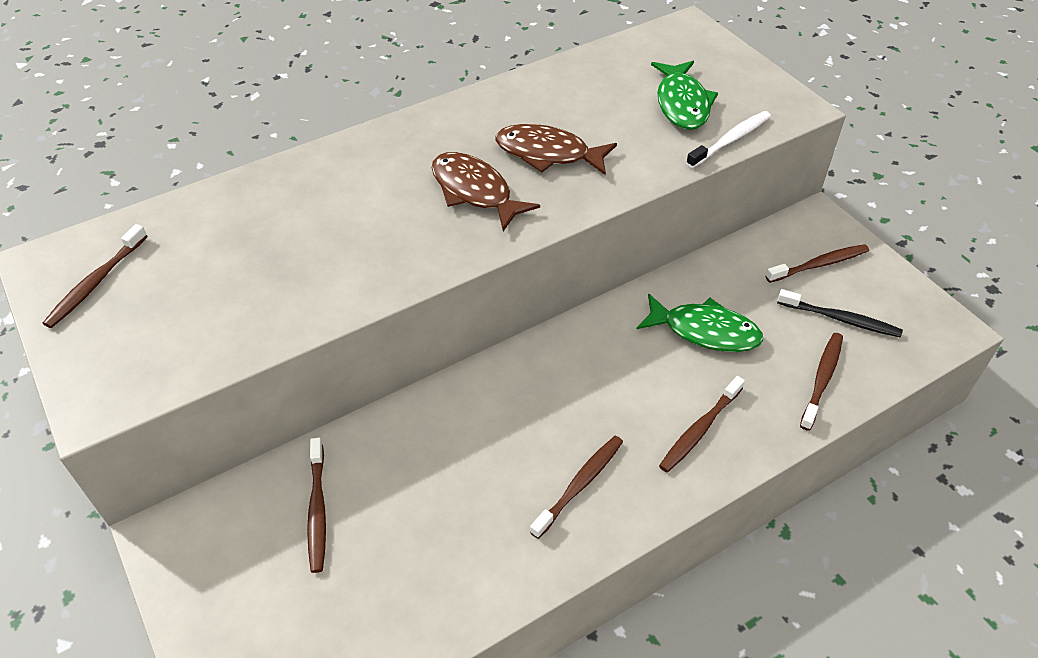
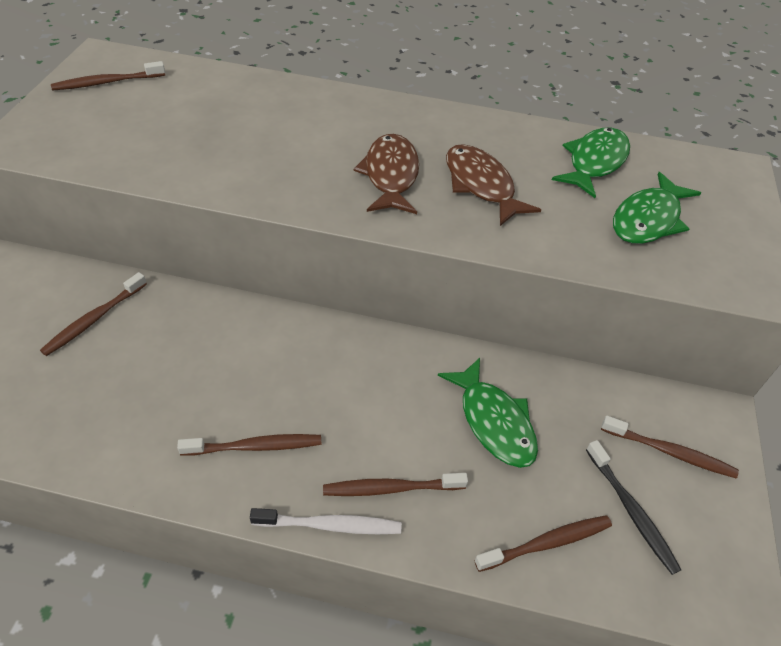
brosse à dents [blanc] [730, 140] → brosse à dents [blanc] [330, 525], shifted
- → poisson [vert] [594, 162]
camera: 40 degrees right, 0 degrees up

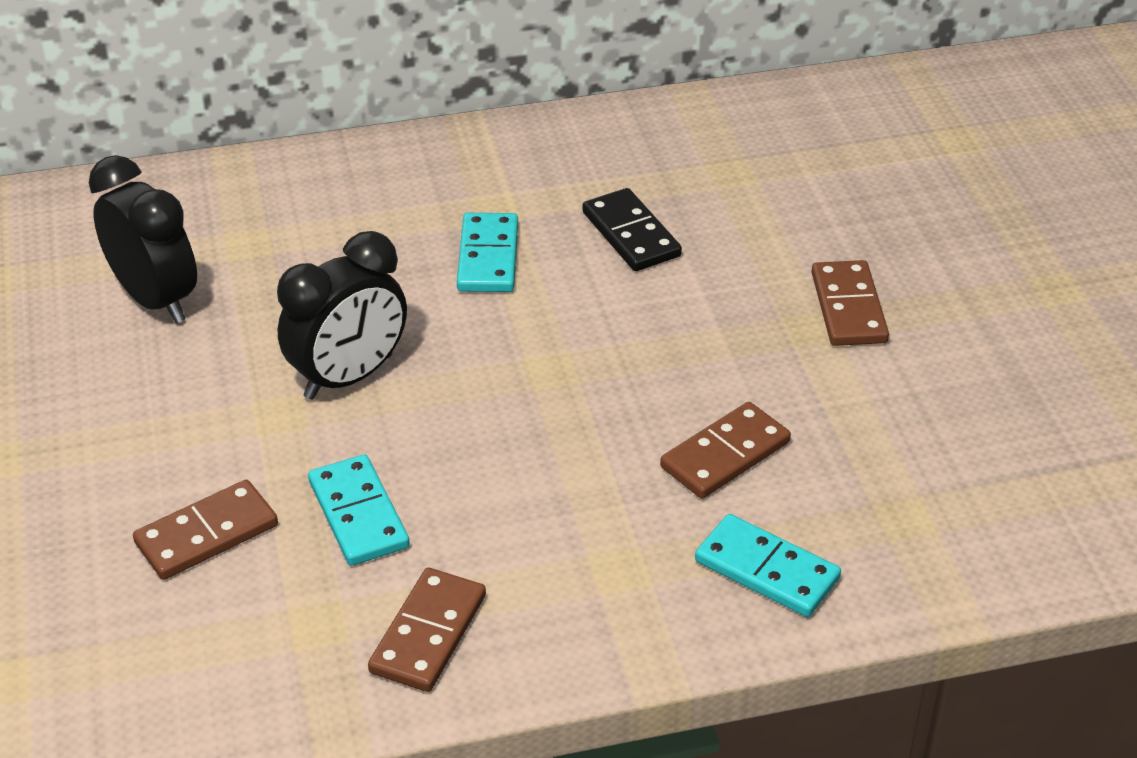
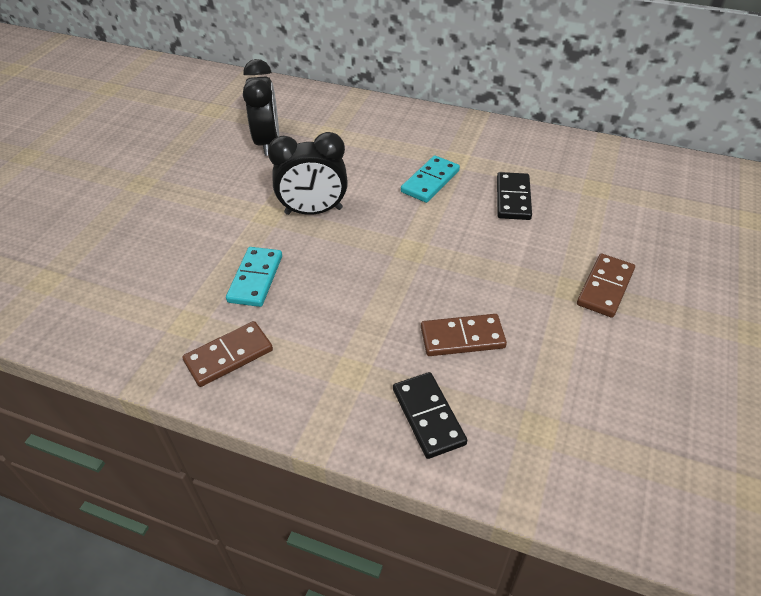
domino [marron] [207, 534] → -
domino [turquoise] [767, 570] → domino [noir] [428, 416]
camera: 35 degrees right, 5 degrees up

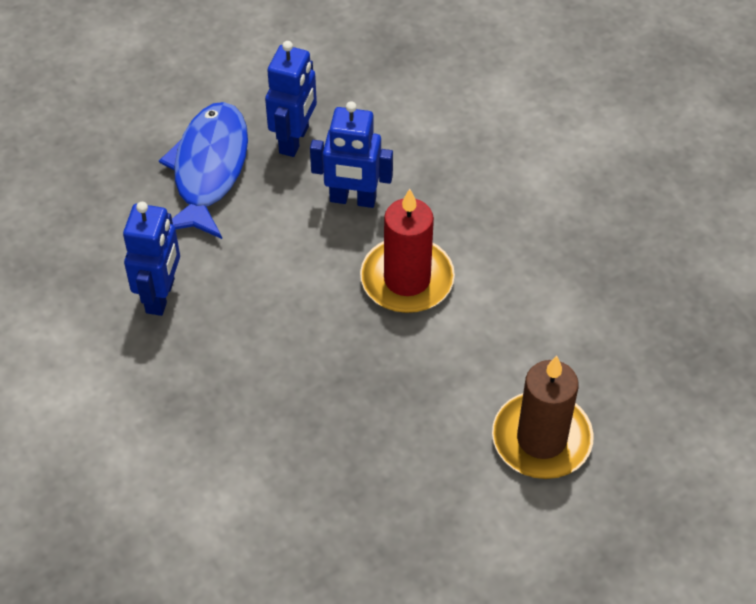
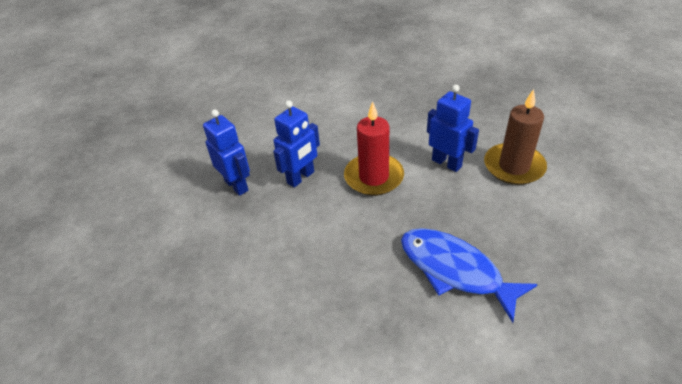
robot [bleu] [161, 296] → robot [bleu] [446, 163], shifted
poisson [bleu] [209, 169] → poisson [bleu] [455, 270], shifted
camera: 55 degrees left, 10 degrees down

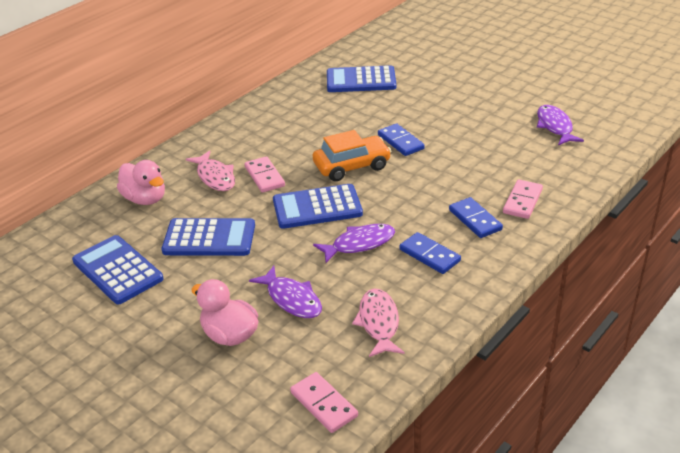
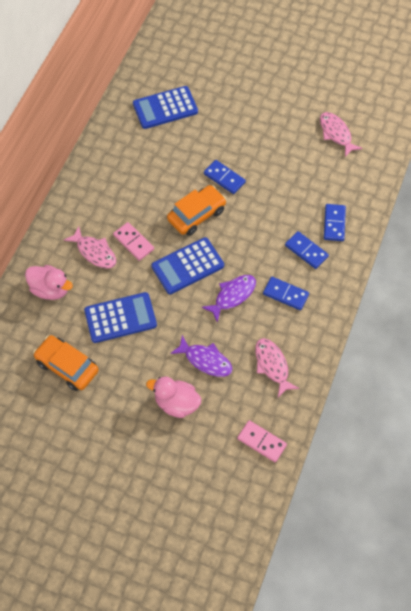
calculatrice [bleu] [117, 270] → voiture [orange] [67, 366]
domino [rose] [522, 201] → domino [bleu] [334, 223]
poisson [violet] [555, 126] → poisson [rose] [336, 134]
camera: 20 degrees left, 25 degrees up

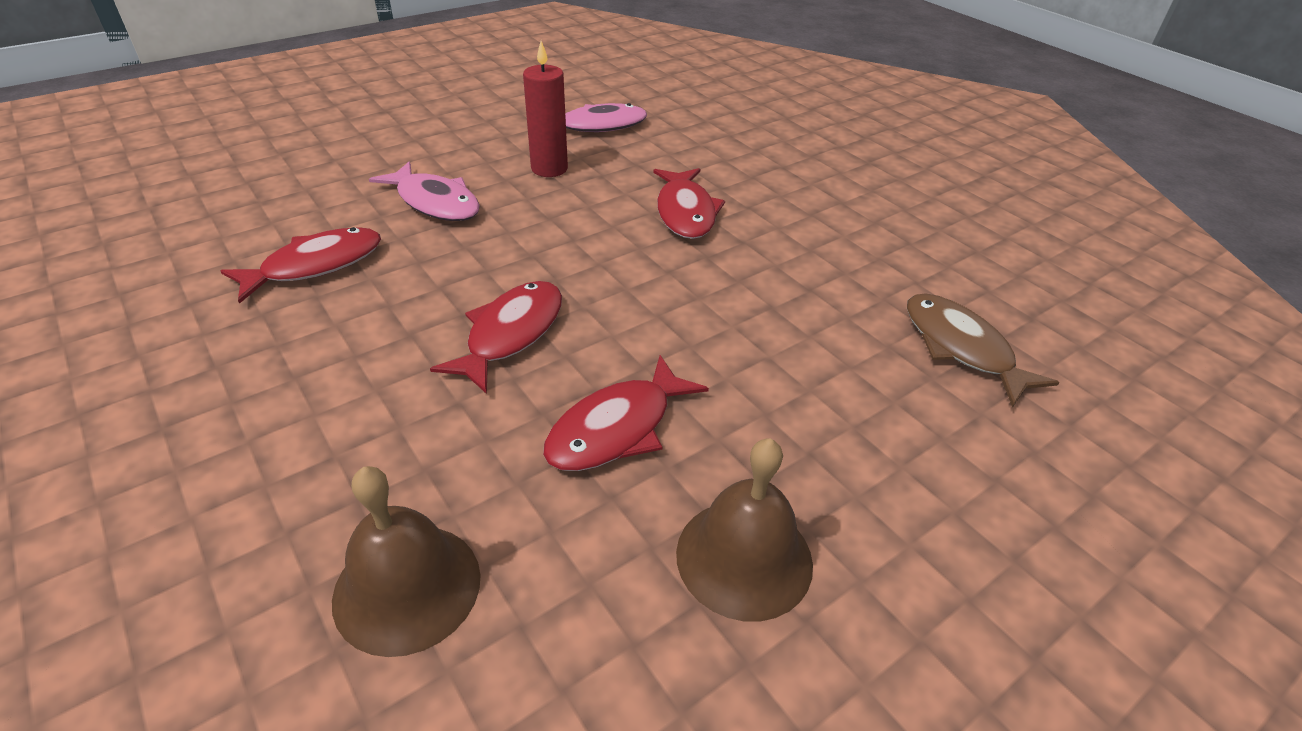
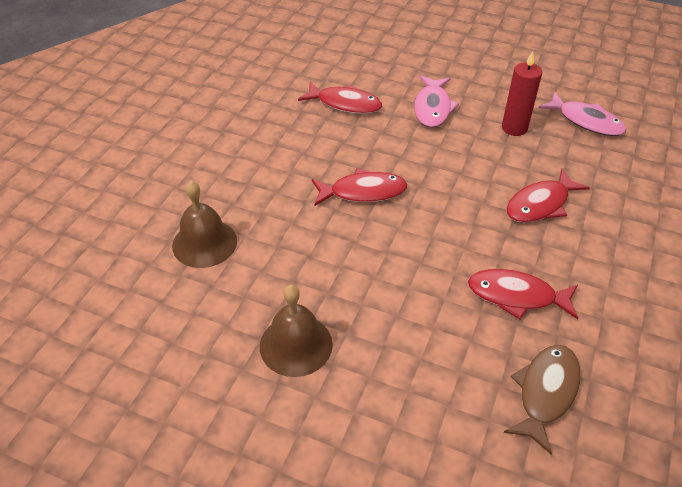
poisson [rouge] [617, 428] → poisson [rouge] [516, 296], shifted
camera: 60 degrees right, 5 degrees up

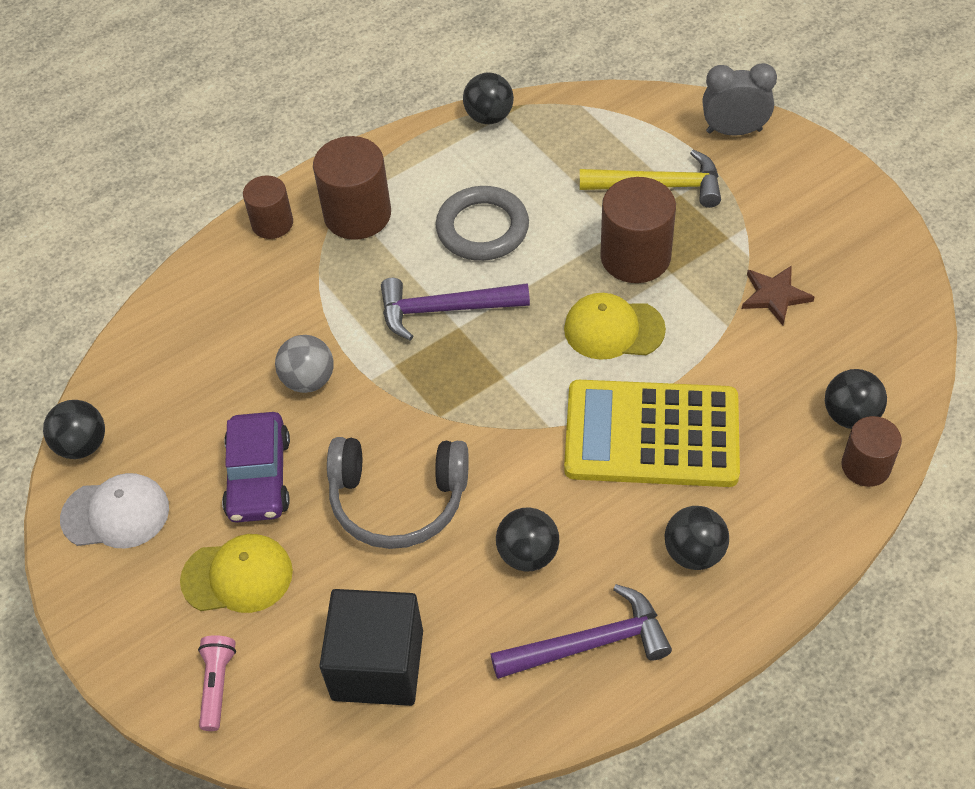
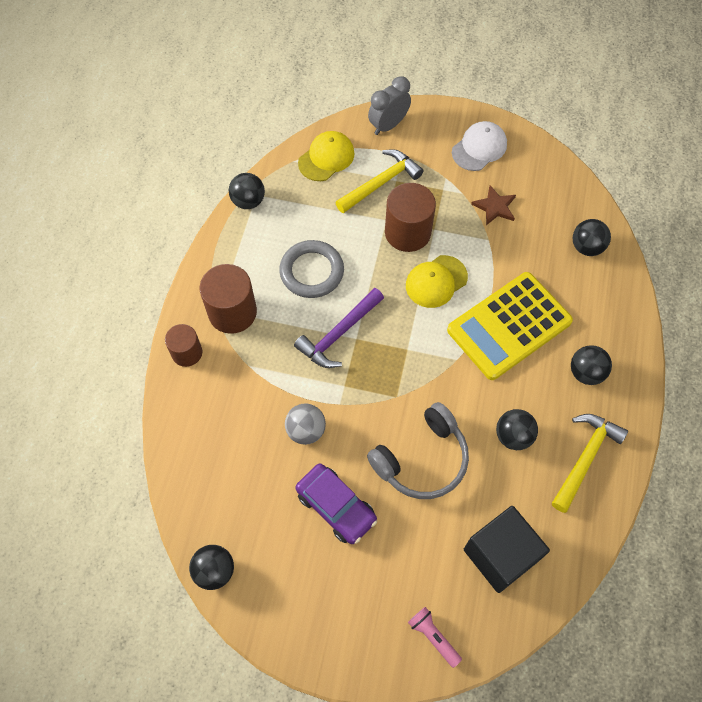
casquette [blanc] [116, 513] → casquette [blanc] [479, 148], shifted
casquette [jaune] [237, 576] → casquette [jaune] [326, 158], shifted
marteau [violet] [589, 644] → marteau [jaune] [585, 458]
cylindre [marron] [865, 466] → -
camera: 45 degrees left, 10 degrees up

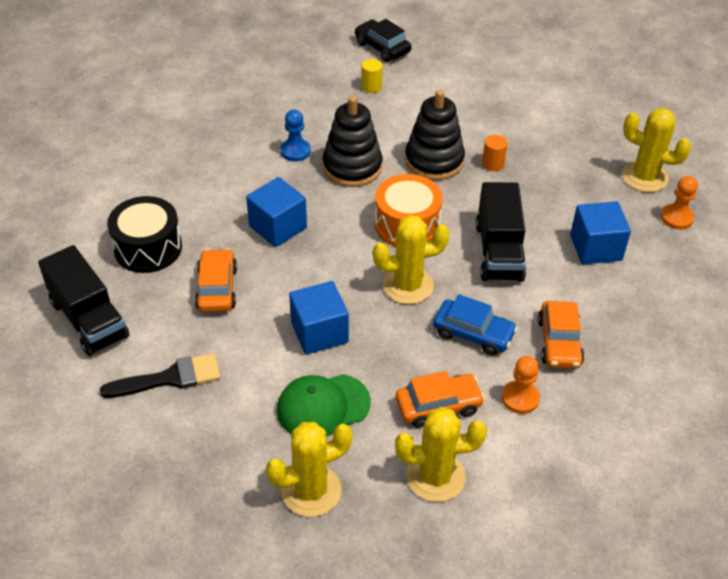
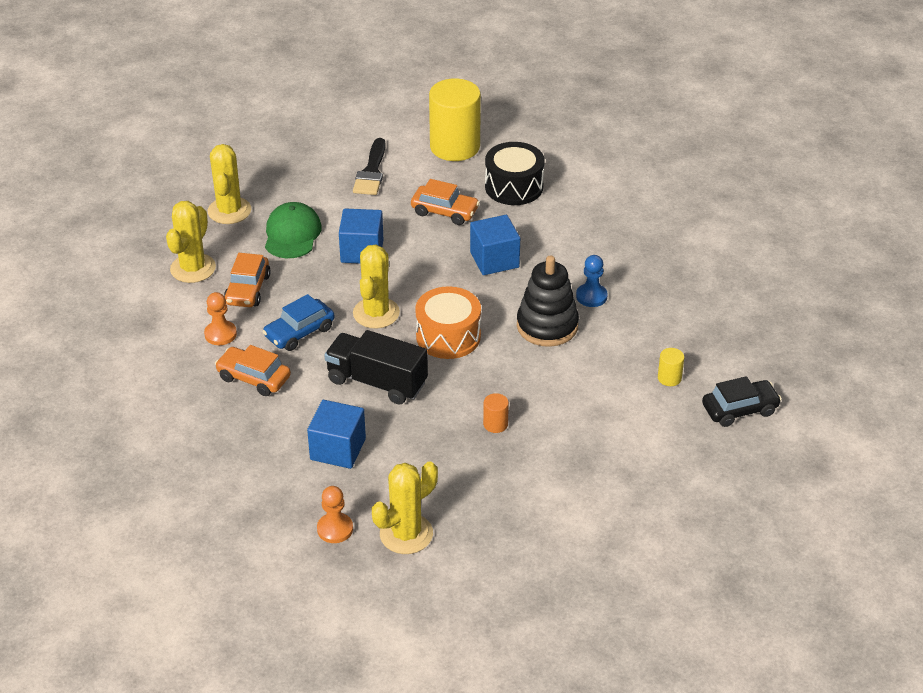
camion [noir] [89, 319] → cylindre [jaune] [455, 147]
jouet à empiler [noir] [434, 161] → -
camera: 115 degrees right, 5 degrees down

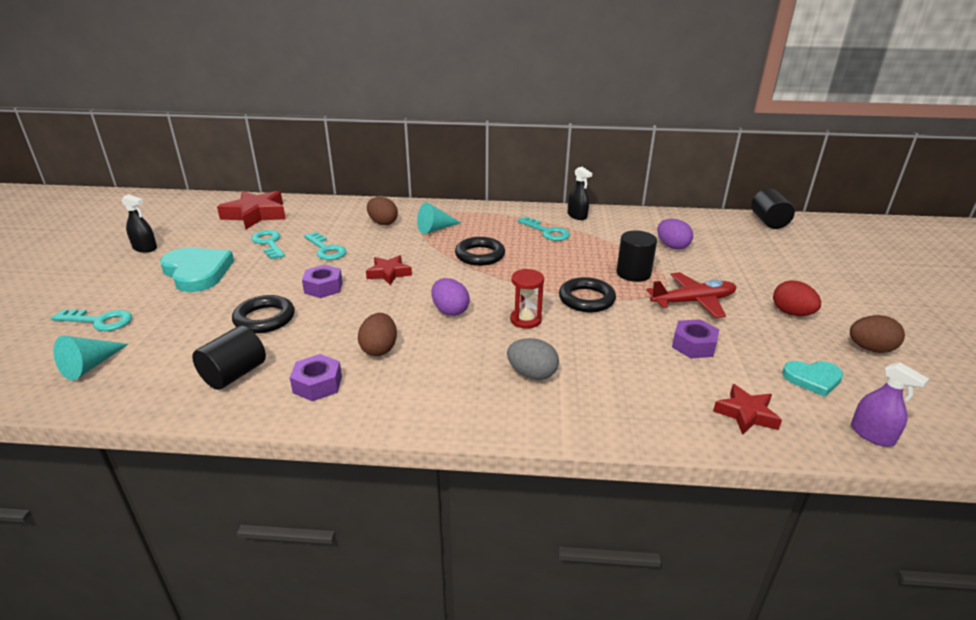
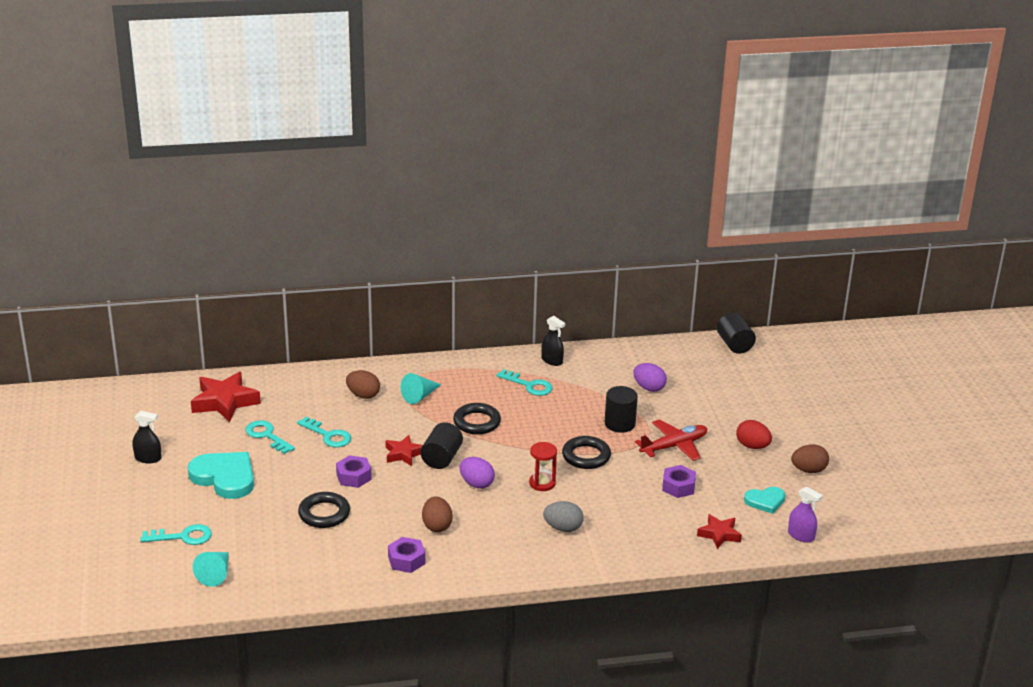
cylindre [noir] [234, 374] → cylindre [noir] [441, 458], shifted
camera: 15 degrees left, 0 degrees up

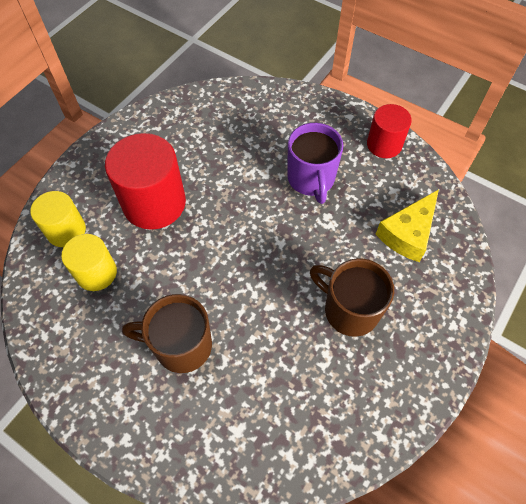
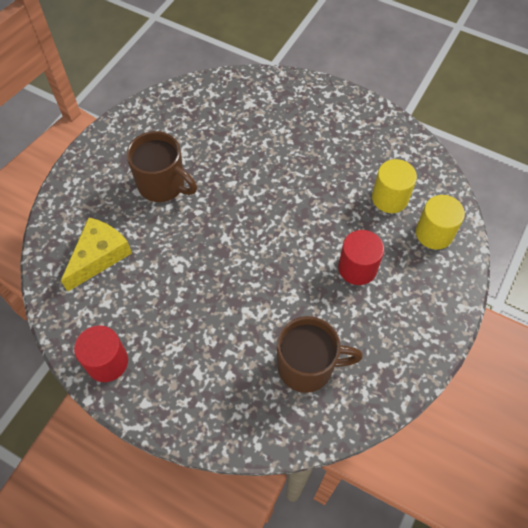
cylindre [rouge] [154, 203] → cylindre [rouge] [357, 268], x0.60
tasse [marron] [181, 346] → tasse [marron] [307, 367], shifted
tasse [violet] [311, 179] → -
camera: 175 degrees right, 0 degrees up

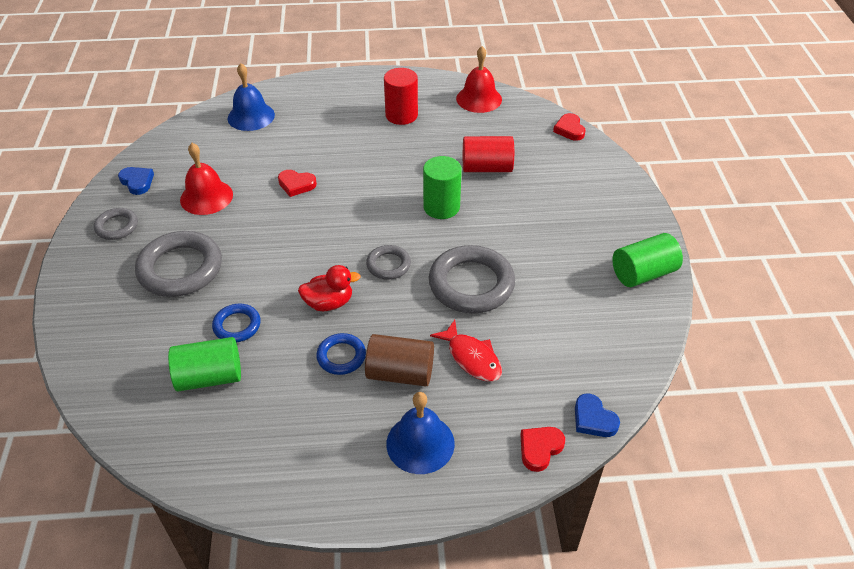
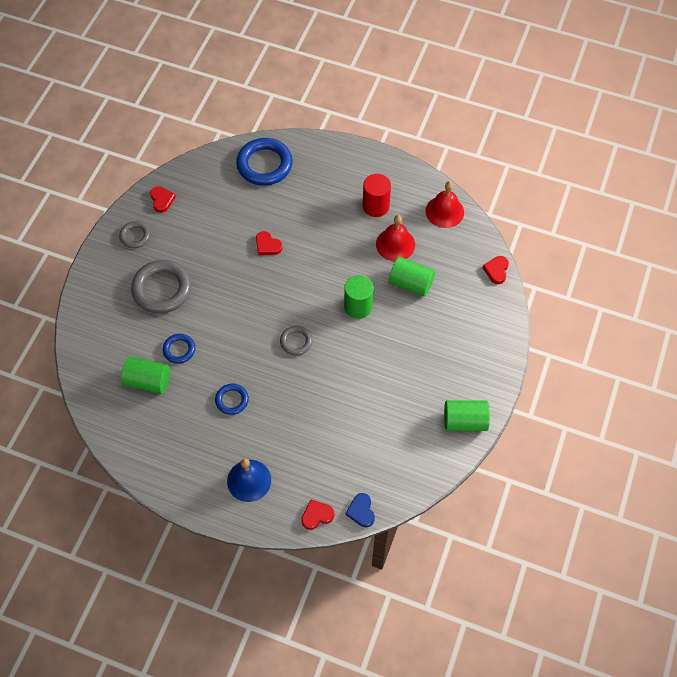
cœur [bleu] [137, 182] → cœur [rouge] [162, 200]
cloche [rouge] [206, 197] → cloche [rouge] [395, 244], shifted
cloche [bleu] [251, 116] → anneau [bleu] [264, 165]
canard [rouge] [329, 303] → -
cylindre [marron] [400, 373] → -
anneau [gris] [471, 284] → -
poisson [rouge] [471, 358] → -
cylindre [rouge] [487, 168] → cylindre [vert] [411, 283]
camera: 25 degrees right, 15 degrees up

